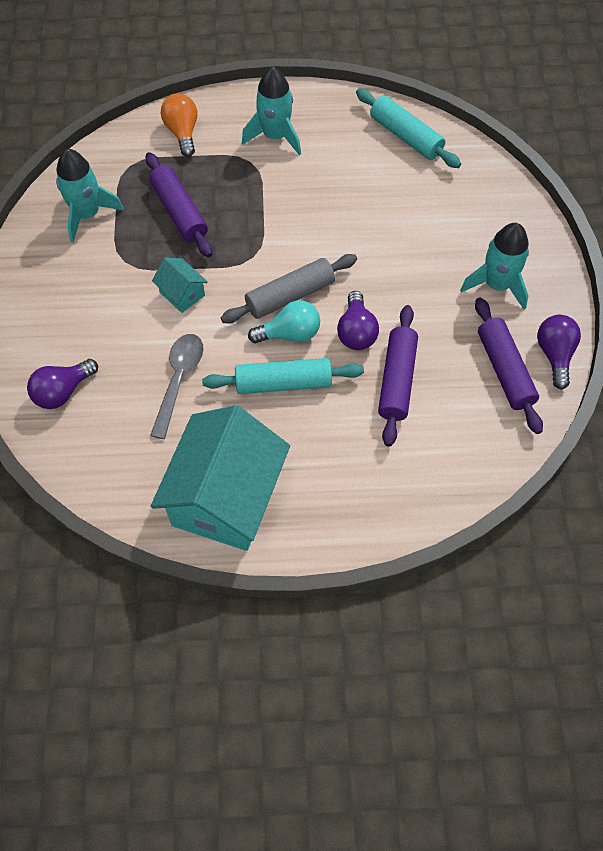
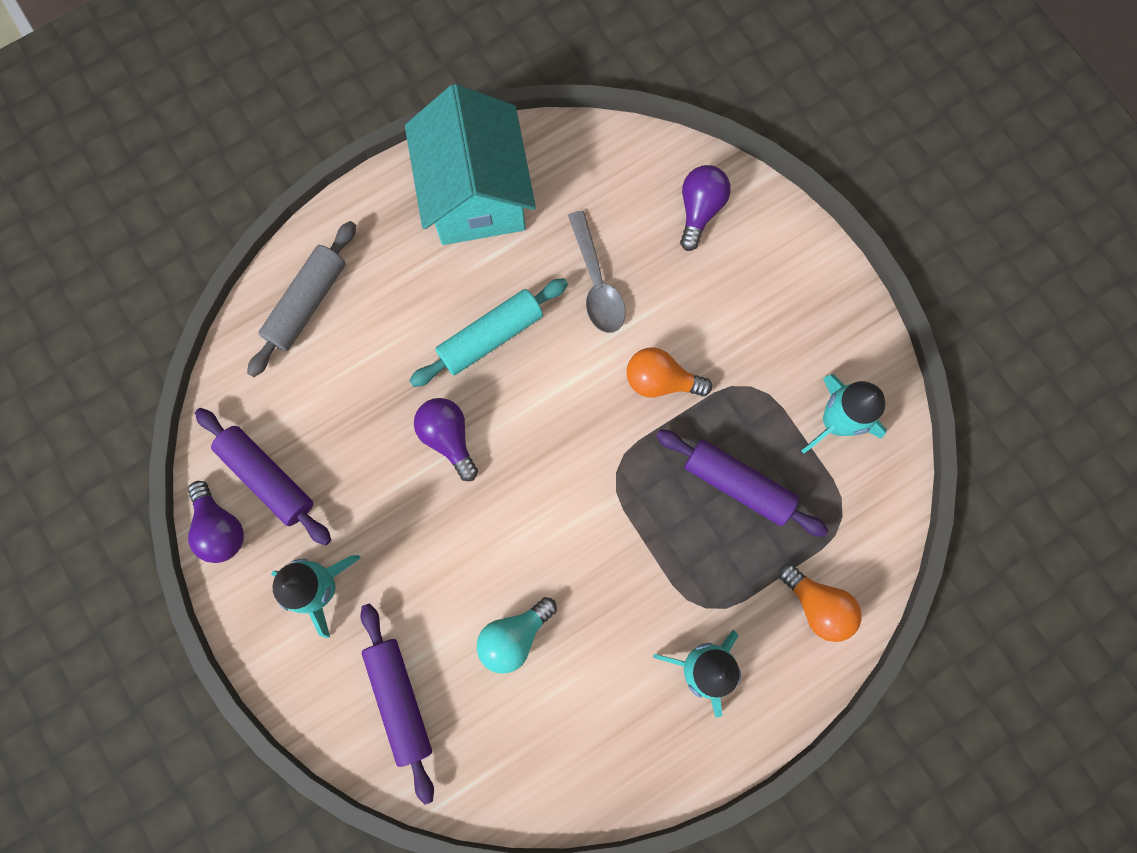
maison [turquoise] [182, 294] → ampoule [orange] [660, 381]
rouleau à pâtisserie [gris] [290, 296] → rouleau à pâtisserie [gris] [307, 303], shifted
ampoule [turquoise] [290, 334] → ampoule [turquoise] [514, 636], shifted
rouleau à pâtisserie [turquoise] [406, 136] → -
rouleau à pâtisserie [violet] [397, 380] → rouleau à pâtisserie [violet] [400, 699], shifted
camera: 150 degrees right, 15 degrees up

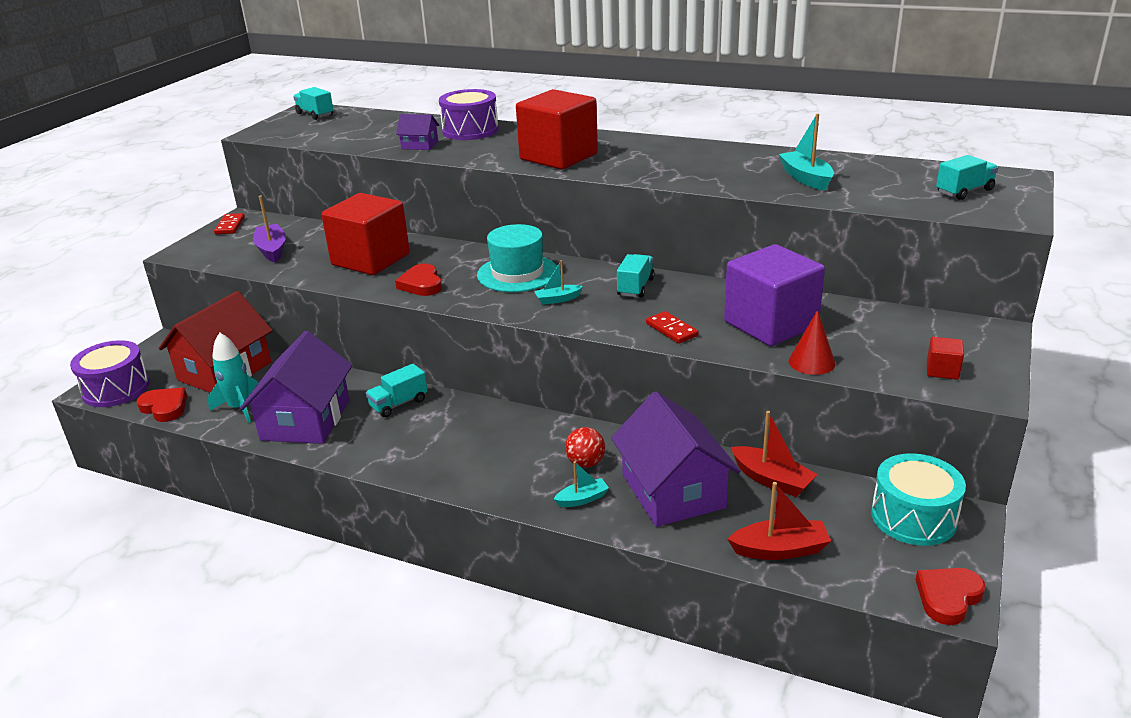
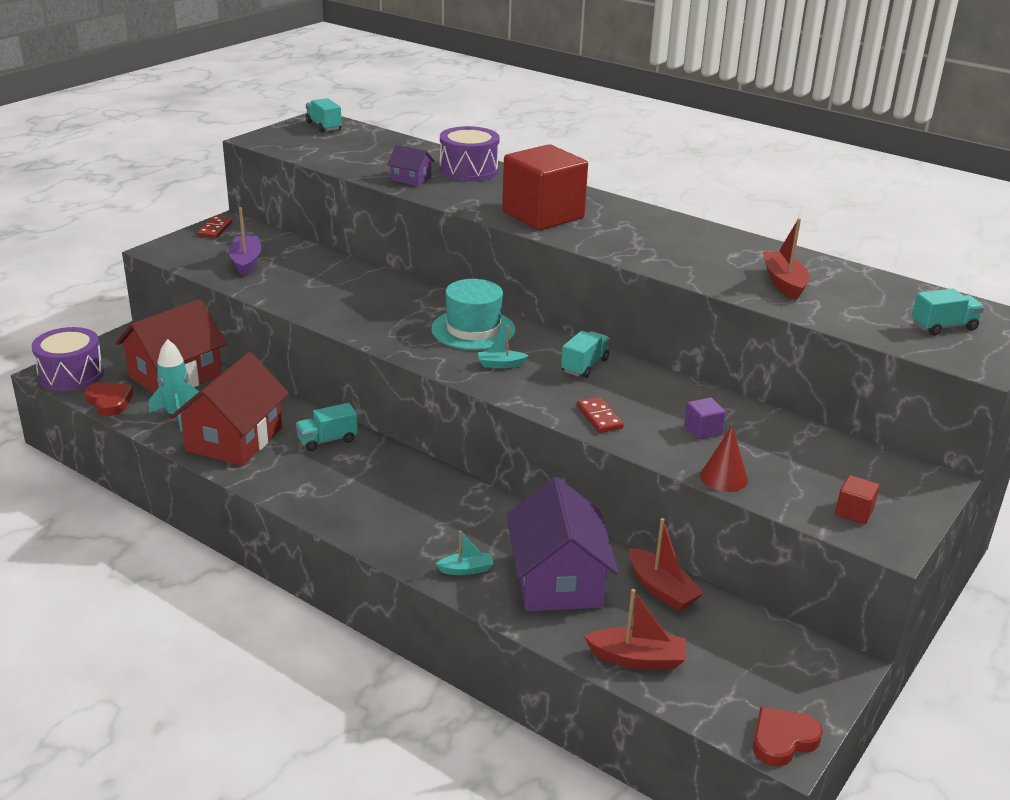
maison [violet] [305, 420] → maison [rouge] [234, 439]
cube [rouge] [371, 259] → -
cœur [rouge] [421, 284] → -
balle [rouge] [585, 463] → -
cube [violet] [770, 324] → cube [violet] [703, 430], x0.40
bateau [turquoise] [806, 178] → bateau [rouge] [784, 283]
tambour [turquoise] [913, 517] → -
camera: 10 degrees right, 0 degrees up

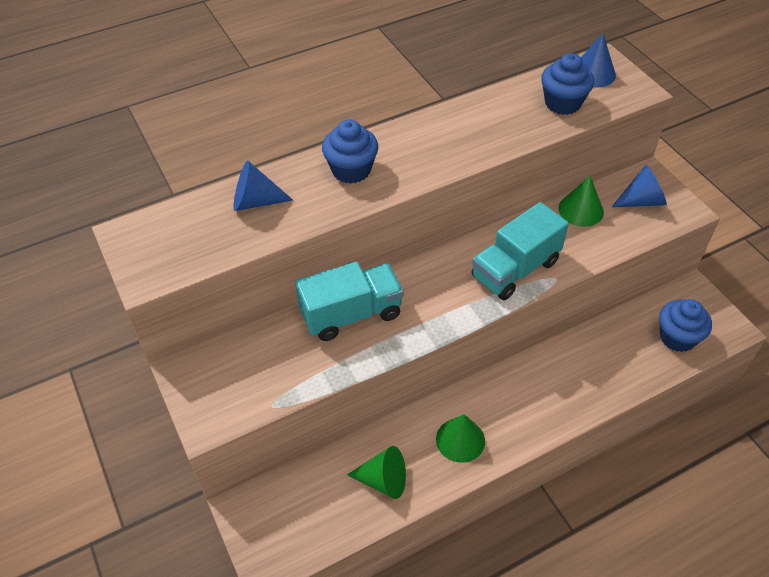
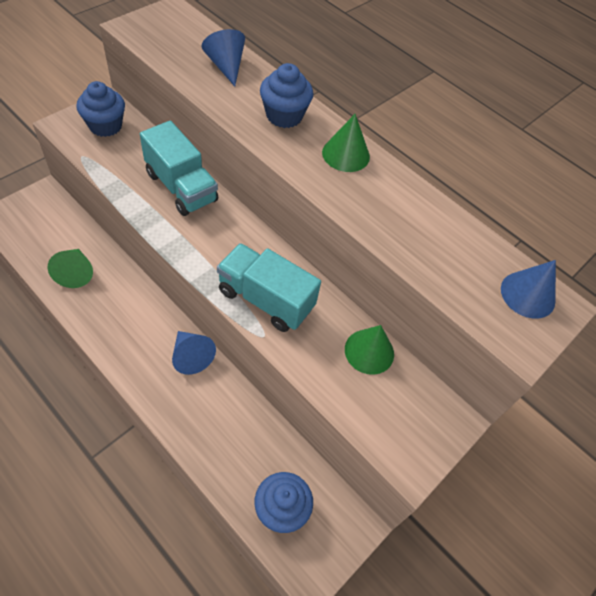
cône [vert] [460, 440] → cône [vert] [346, 154], shifted
muffin [bleu] [562, 103] → muffin [bleu] [105, 126], shifted
cône [bleu] [641, 201] → cône [bleu] [191, 356], shifted
camera: 65 degrees right, 5 degrees up

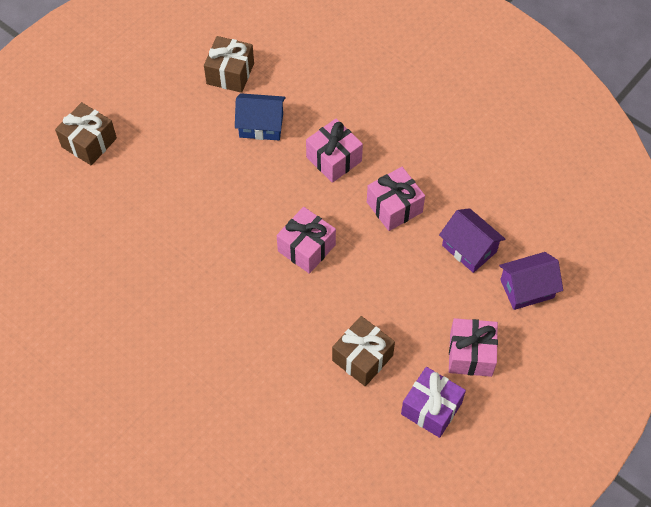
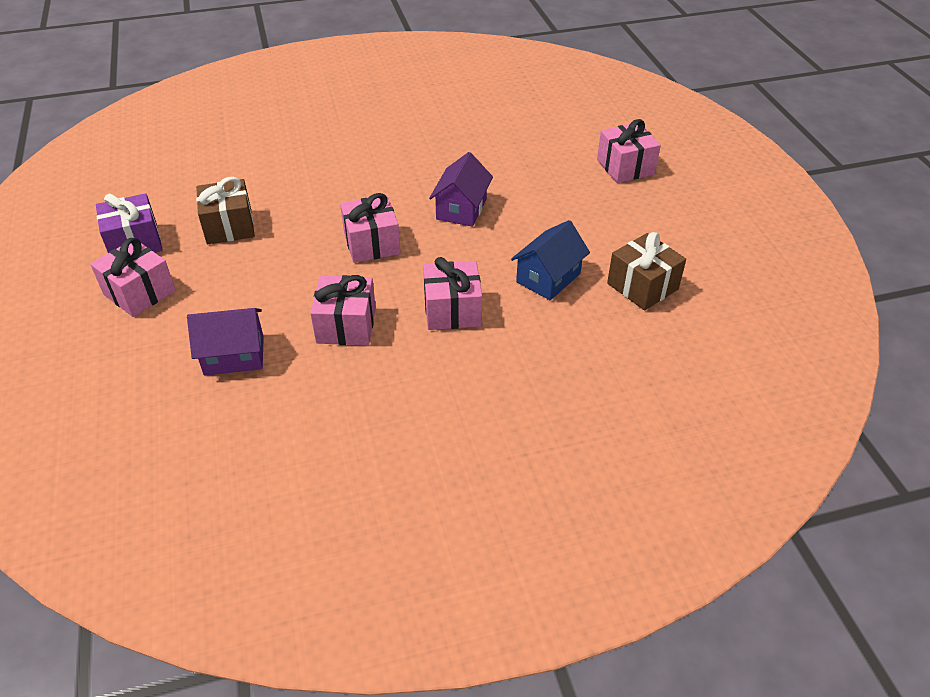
cadeau [marron] [89, 142] → cadeau [rose] [625, 167]
maison [violet] [527, 289] → maison [violet] [461, 209], shifted
camera: 125 degrees right, 15 degrees down

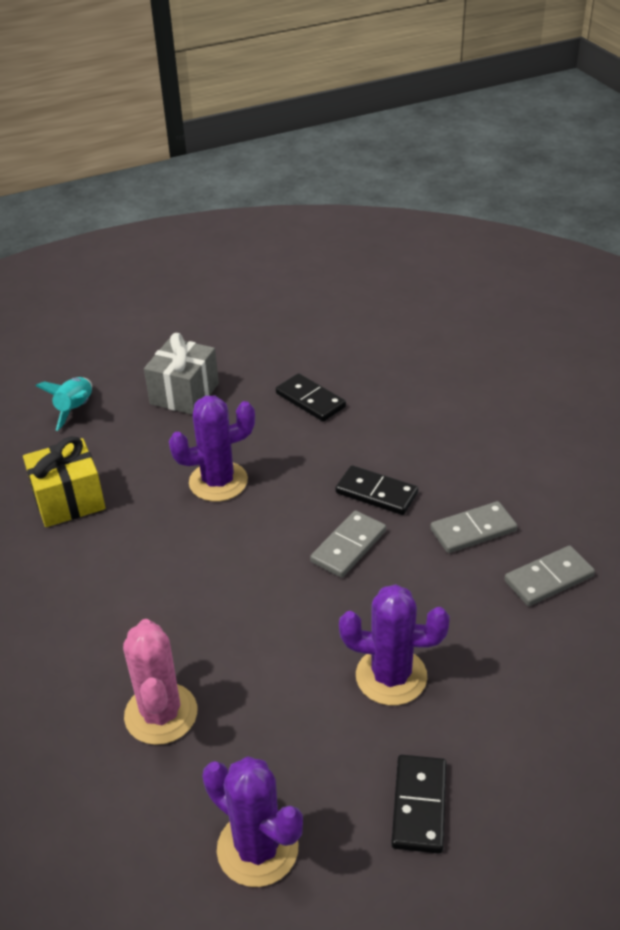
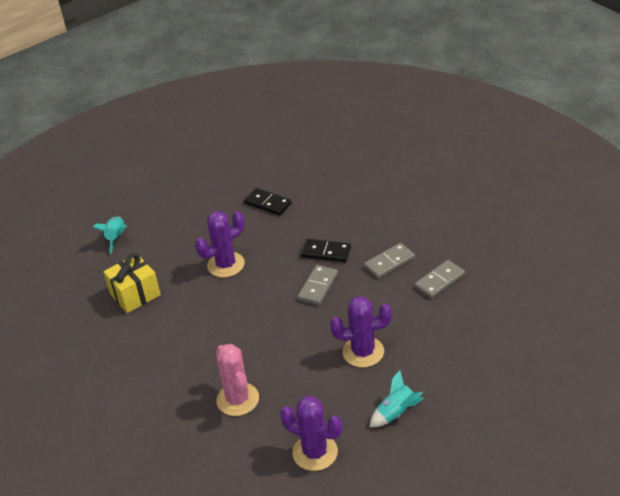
cadeau [gris] [184, 394] → -
domino [noir] [419, 805] → fusée [turquoise] [396, 413]
camera: 10 degrees left, 0 degrees up

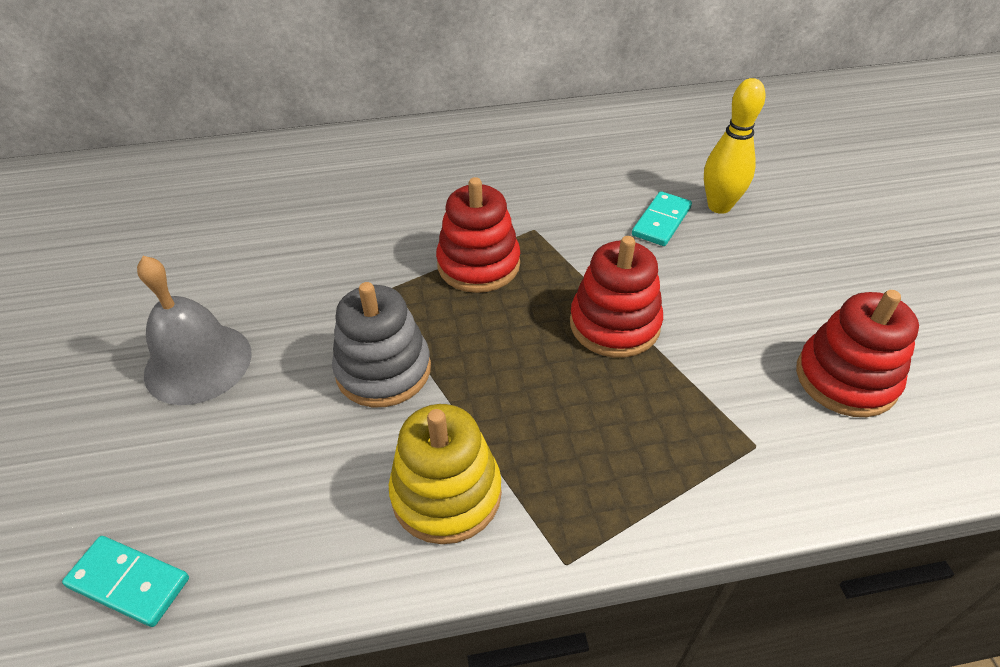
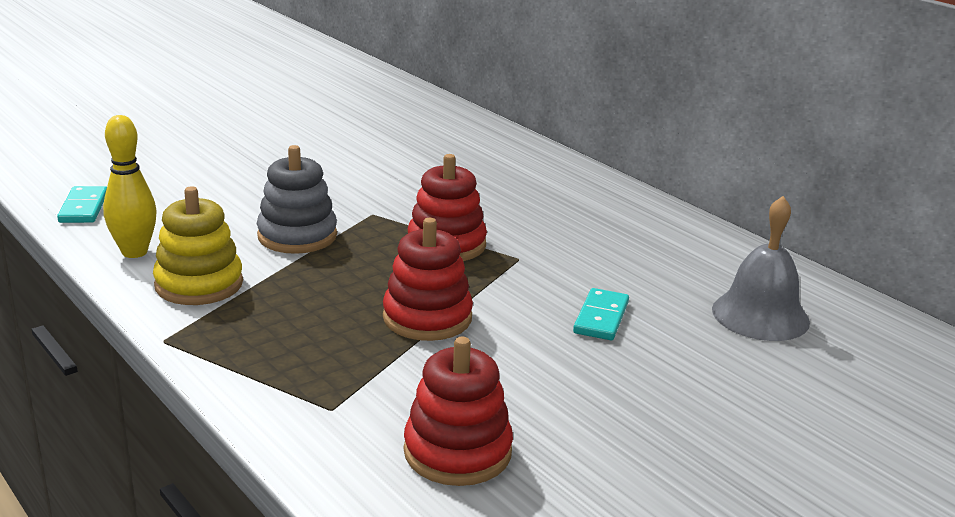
cloche [gris] [198, 363] → cloche [gris] [760, 315], shifted
domino [turquoise] [661, 221] → domino [turquoise] [601, 318], 75 degrees counterclockwise
quille [jaune] [719, 206] → quille [jaune] [134, 252], shifted
camera: 60 degrees right, 20 degrees down

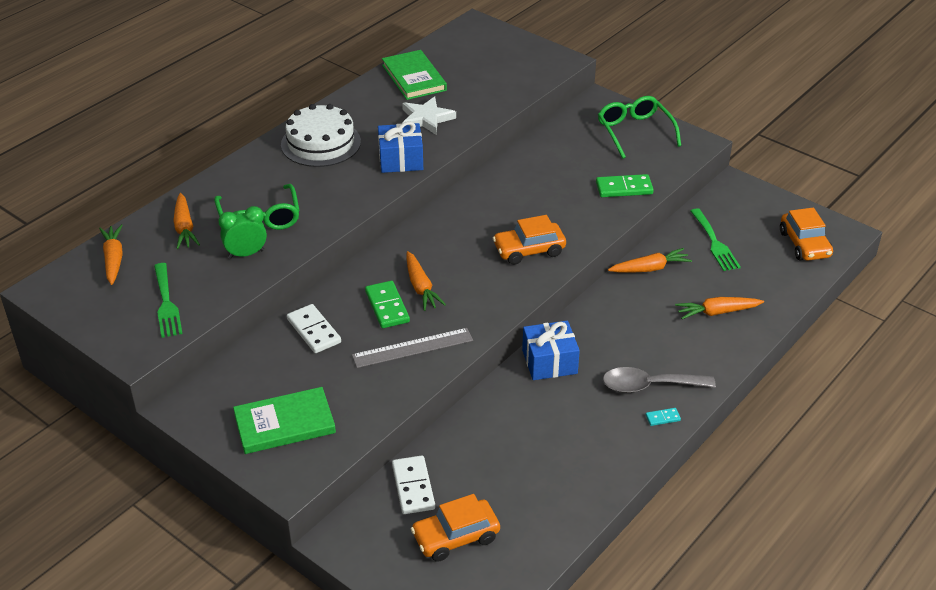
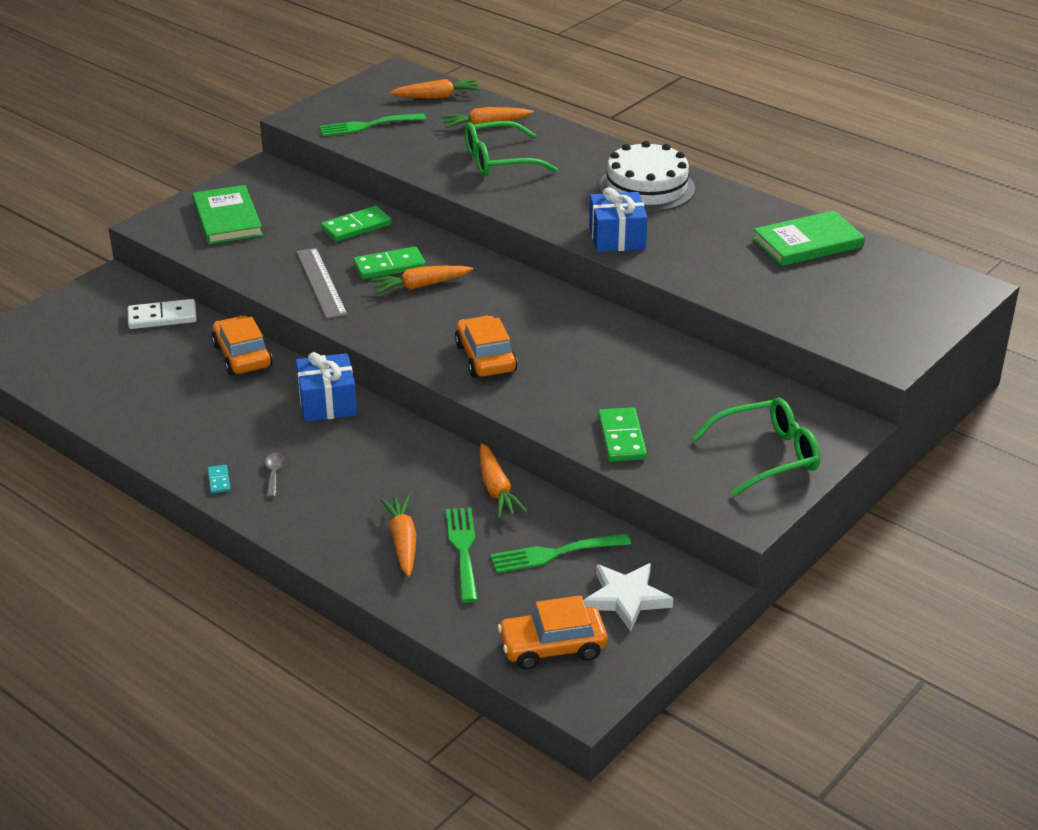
réveil [vert] [246, 254] → -
domino [blanc] [314, 331] → domino [vert] [356, 227]
étoile [blanc] [426, 119] → étoile [blanc] [626, 598], shifted
voiture [orange] [455, 537] → voiture [orange] [242, 356], shifted
cuillère [gris] [649, 386] → cuillère [gris] [274, 474], x0.48
- → fourchette [vert] [463, 549]
camera: 90 degrees right, 5 degrees down

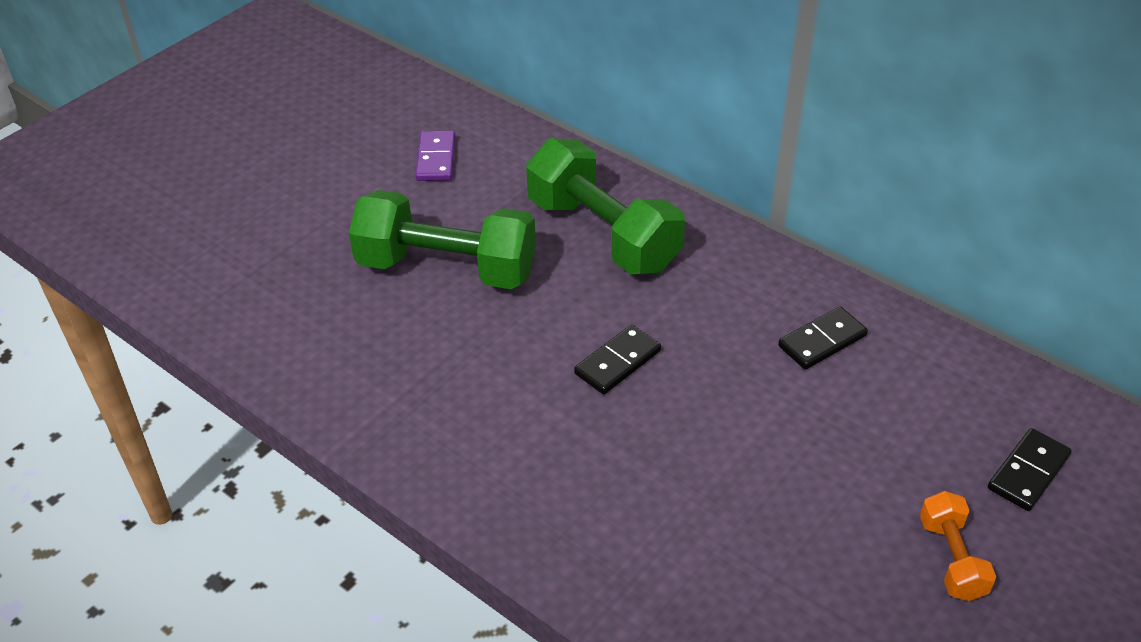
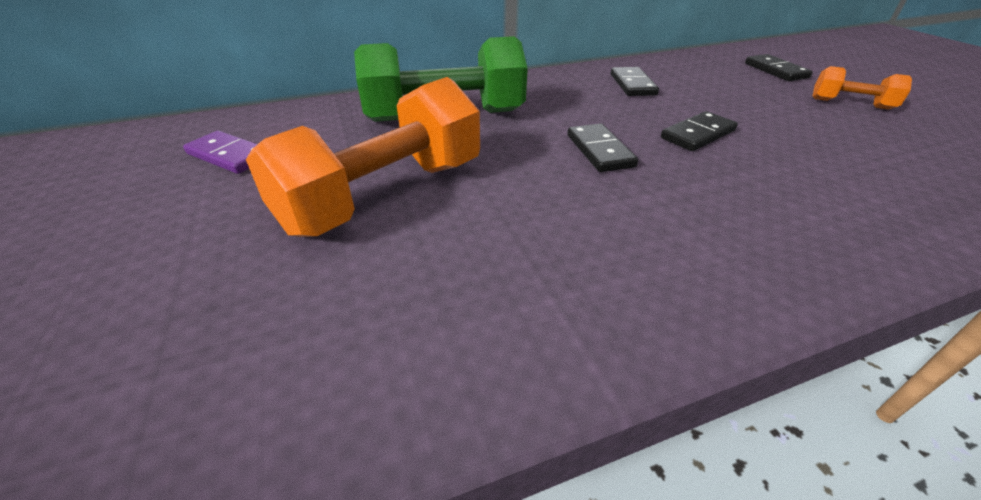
haltère [vert] [447, 268] → haltère [orange] [385, 195]
- → domino [noir] [698, 134]
camera: 60 degrees left, 5 degrees down

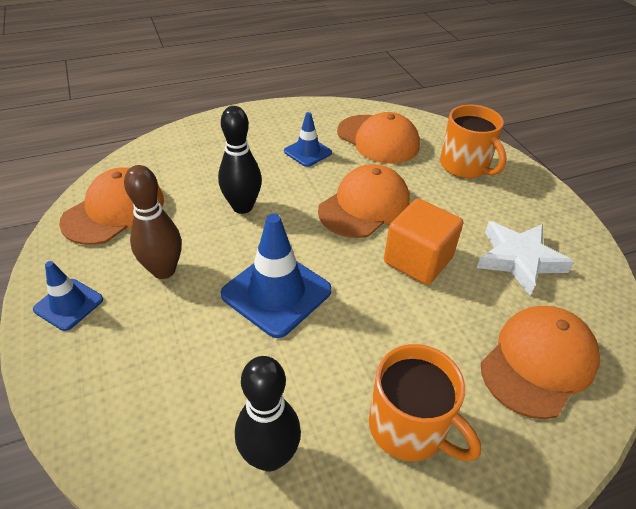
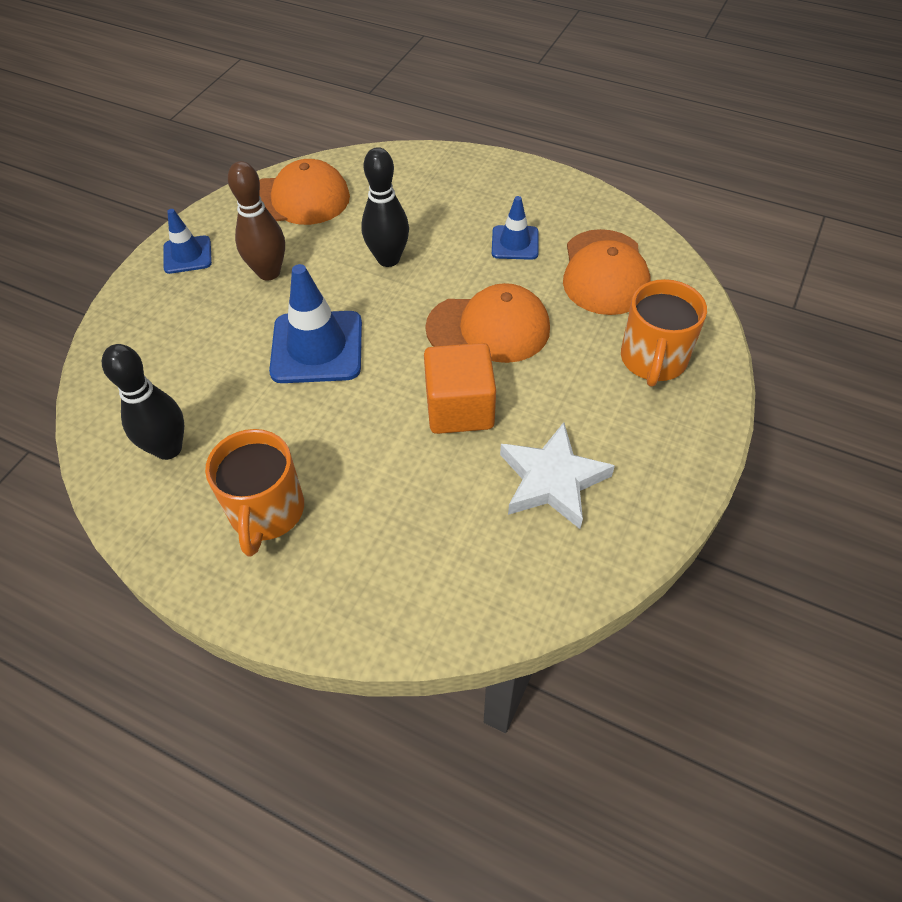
casquette [orange] [538, 362] → -
camera: 50 degrees right, 10 degrees up

